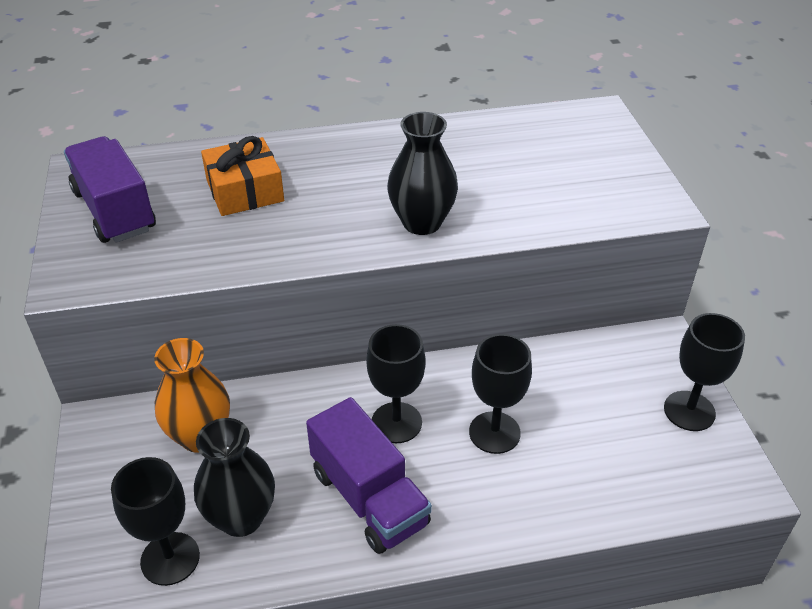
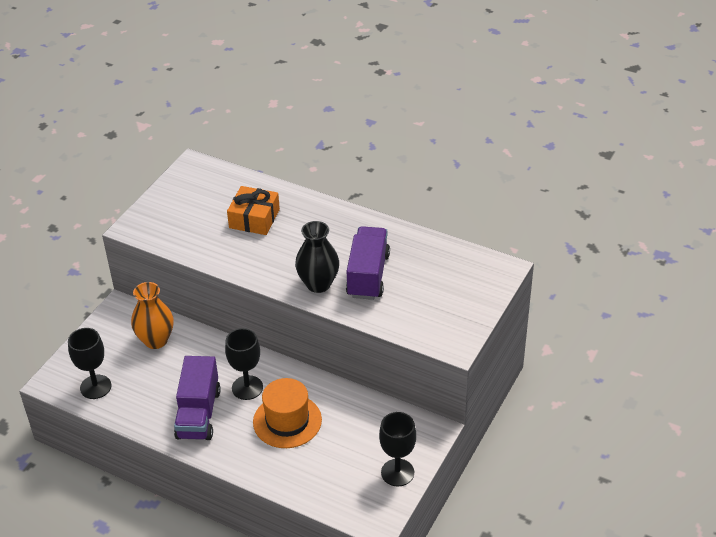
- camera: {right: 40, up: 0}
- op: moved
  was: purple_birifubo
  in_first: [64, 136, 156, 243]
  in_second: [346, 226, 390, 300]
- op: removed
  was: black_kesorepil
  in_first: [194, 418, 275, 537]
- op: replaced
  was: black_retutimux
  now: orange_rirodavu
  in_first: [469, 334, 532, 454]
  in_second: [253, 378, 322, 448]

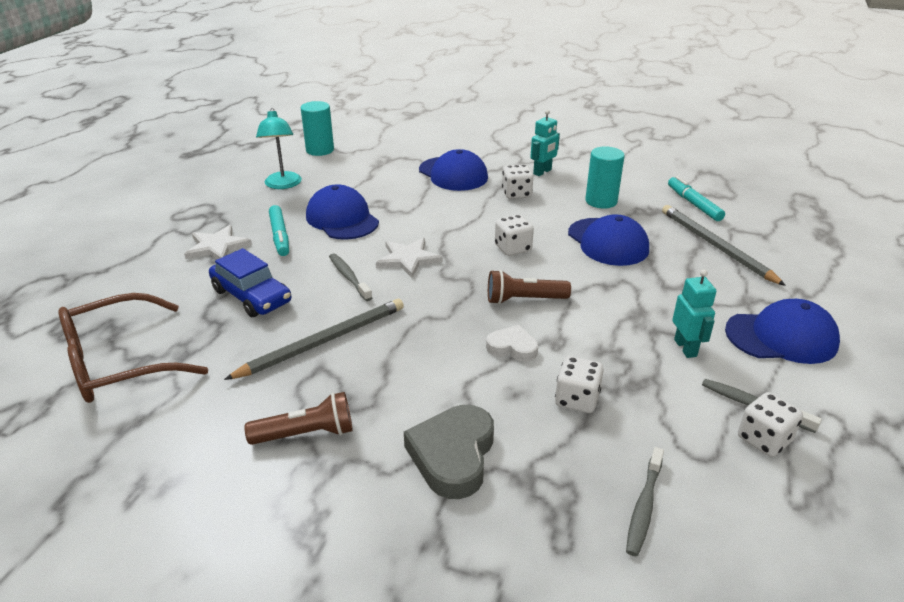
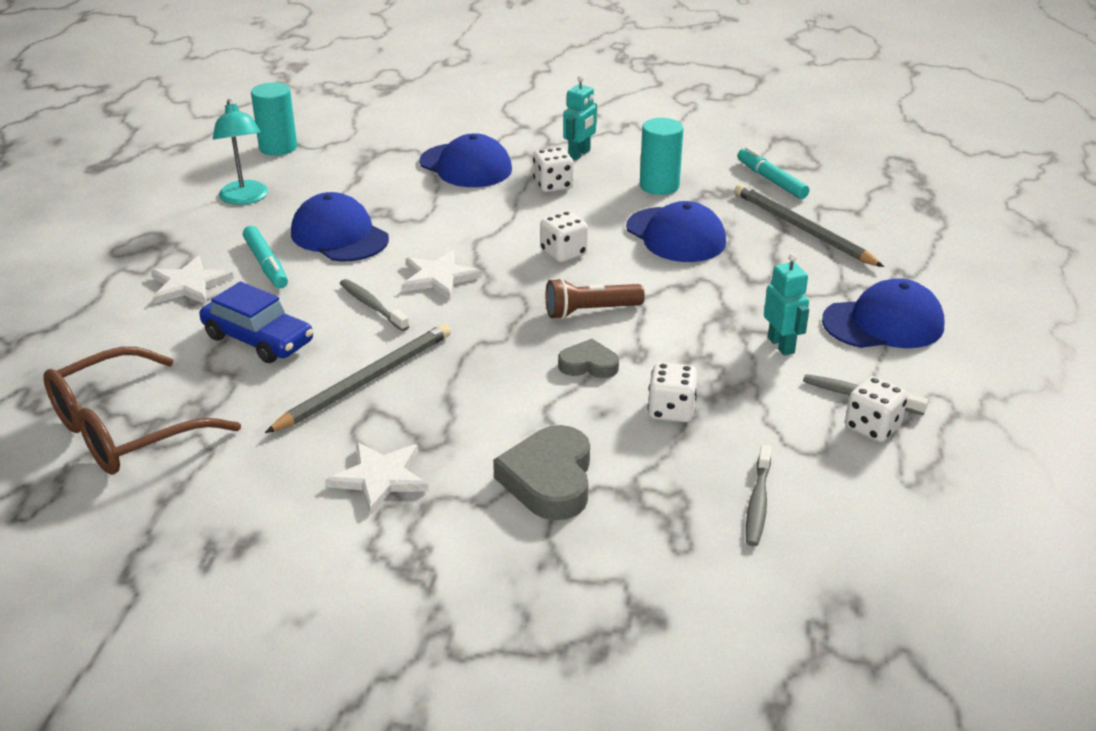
- camera: {right: -10, up: 0}
- op: replaced
  was: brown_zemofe
  now: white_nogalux
  in_first: [245, 392, 353, 445]
  in_second: [325, 442, 429, 514]
- op: recoloured
  was: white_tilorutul
  now: grey_tilorutul
  in_first: [486, 325, 538, 362]
  in_second: [558, 339, 619, 378]

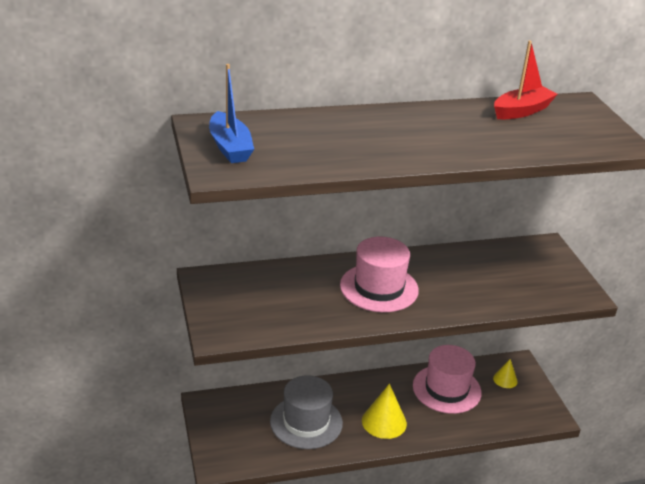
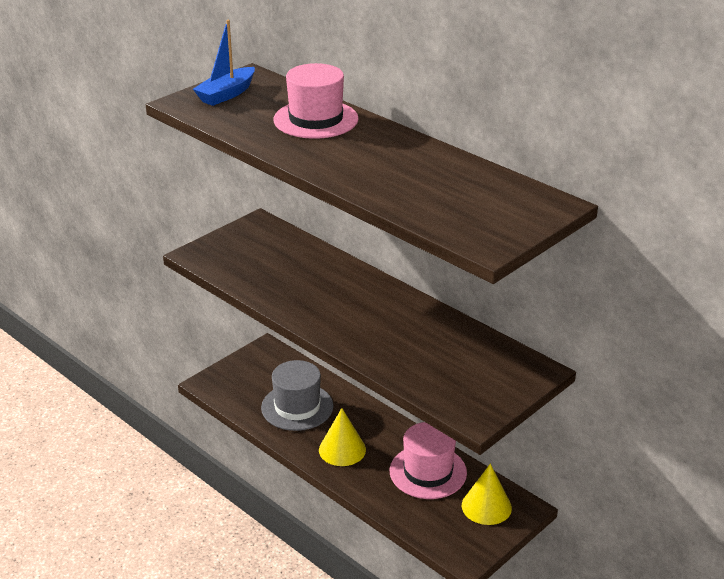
- camera: {right: 60, up: 0}
- op: moved
  was: pink_rirodavu
  in_first: [340, 237, 419, 312]
  in_second: [274, 63, 359, 139]
- op: resized
  was: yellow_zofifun
  in_first: [493, 359, 518, 388]
  in_second: [462, 464, 512, 525]
  ratio: 1.74
- op: removed
  was: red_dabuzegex
  in_first: [494, 40, 557, 119]

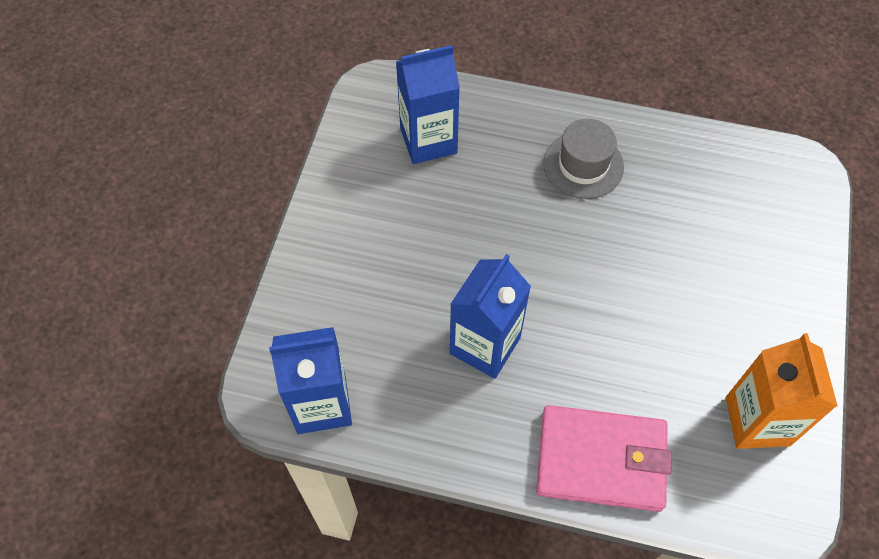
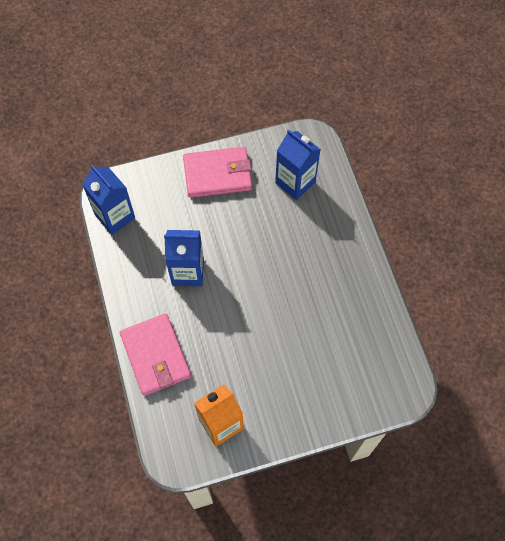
- camera: {right: 60, up: 5}
- op: removed
  was: grey_rirodavu
  in_first: [543, 119, 624, 199]
- op: added
  now: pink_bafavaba
  in_second: [183, 147, 252, 198]

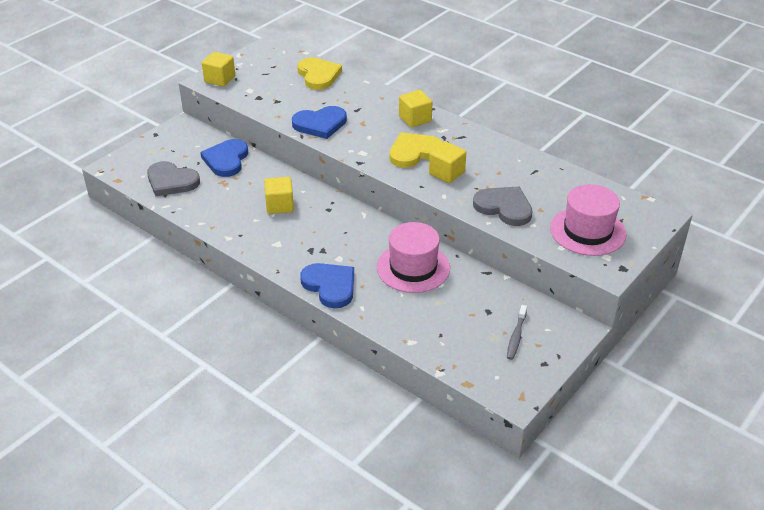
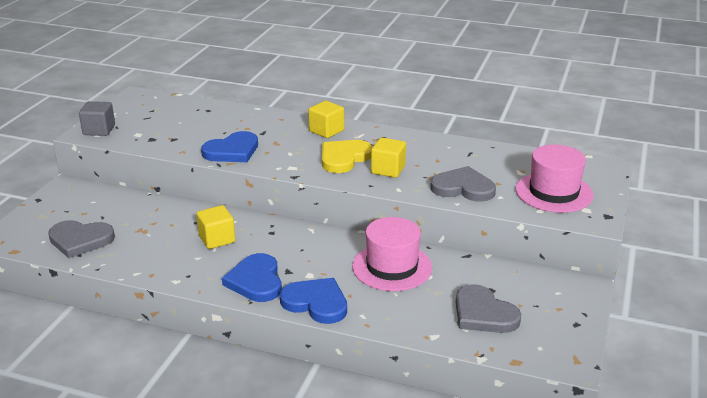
- camera: {right: -20, up: -10}
- op: moved
  was: blue_tilorutul
  in_first: [200, 139, 248, 177]
  in_second: [222, 253, 282, 302]
- op: recoloured
  was: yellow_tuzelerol
  now: grey_tuzelerol
  in_first: [202, 52, 235, 87]
  in_second: [79, 101, 115, 136]
- op: removed
  was: yellow_tilorutul
  in_first: [297, 57, 342, 90]
- op: removed
  was: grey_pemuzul
  in_first: [507, 305, 527, 360]
- op: added
  now: grey_tilorutul
  in_second: [456, 284, 521, 333]

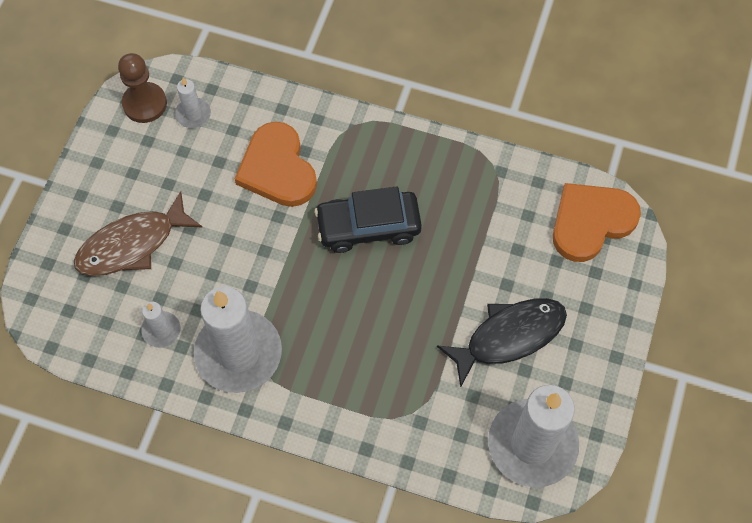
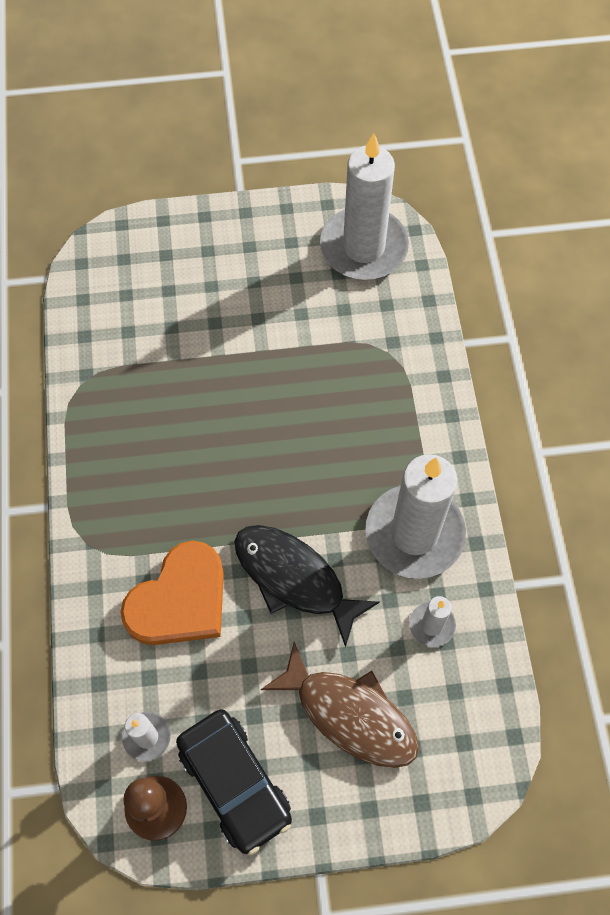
- camera: {right: -115, up: 0}
- op: moved
  was: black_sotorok
  in_first: [314, 186, 422, 253]
  in_second: [176, 709, 292, 855]
- op: moved
  was: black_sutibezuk
  in_first: [437, 298, 567, 388]
  in_second: [234, 525, 380, 648]
- op: removed
  was: orange_tilorutul
  in_first: [553, 183, 641, 262]

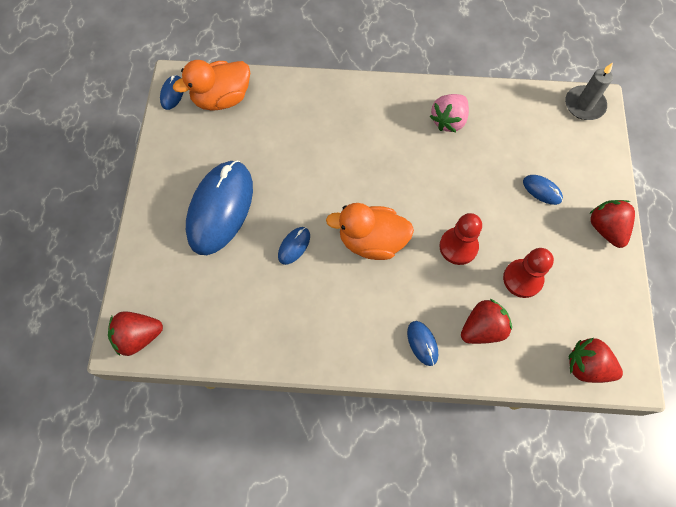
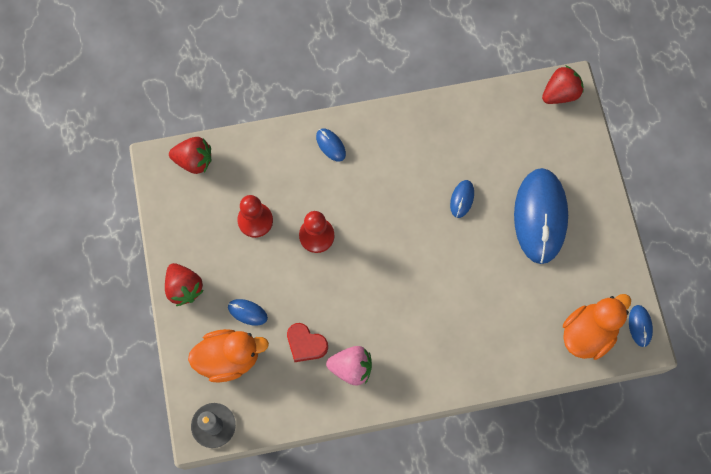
- camera: {right: 165, up: 5}
- op: moved
  was: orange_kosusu
  in_first: [326, 203, 414, 260]
  in_second: [188, 329, 269, 382]
- op: turned
  was: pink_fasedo
  in_first: [430, 94, 469, 132]
  in_second: [326, 346, 372, 385]
  clockwise: 75
- op: removed
  was: red_fasedo
  in_first: [461, 299, 512, 344]
- op: added
  now: red_tilorutul
  in_second: [287, 323, 328, 362]

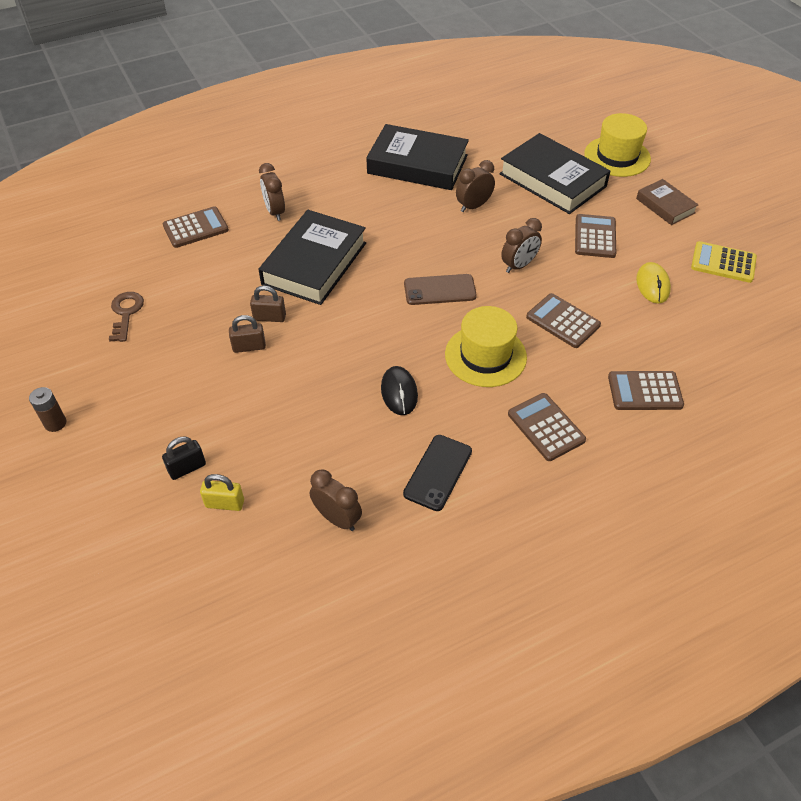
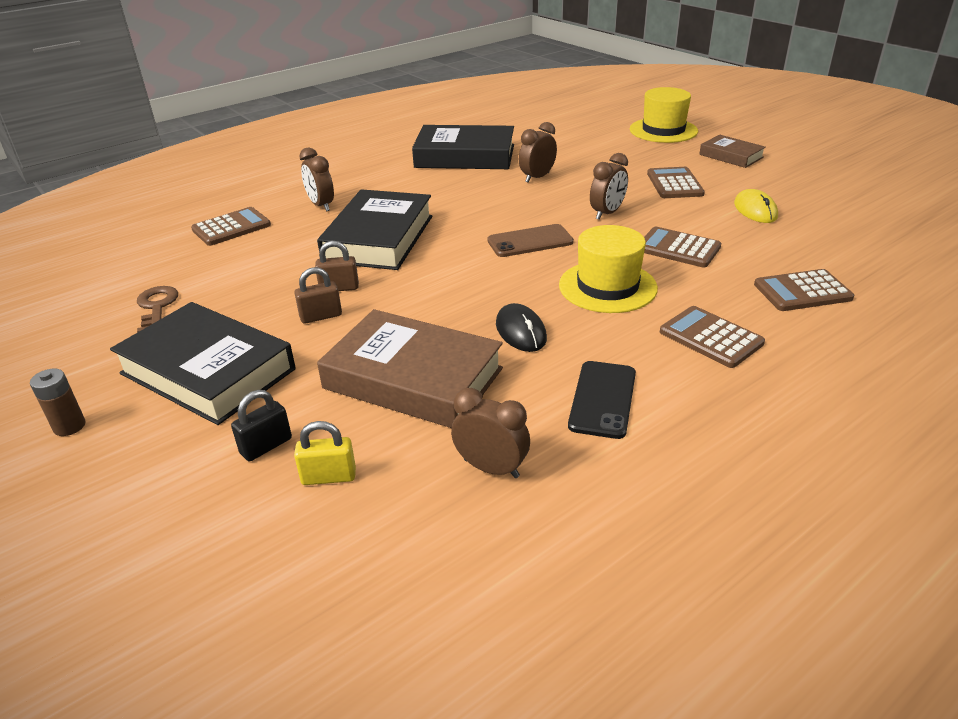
- camera: {right: -10, up: -15}
- op: moved
  was: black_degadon
  in_first: [499, 133, 610, 214]
  in_second: [110, 302, 296, 425]
- op: removed
  was: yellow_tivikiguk
  in_first: [691, 241, 757, 283]
- op: added
  now: brown_degadon
  in_second: [317, 309, 503, 428]

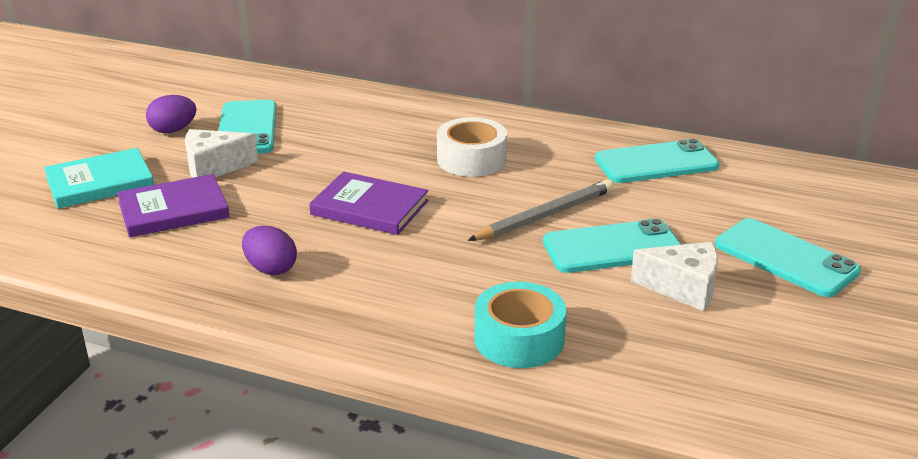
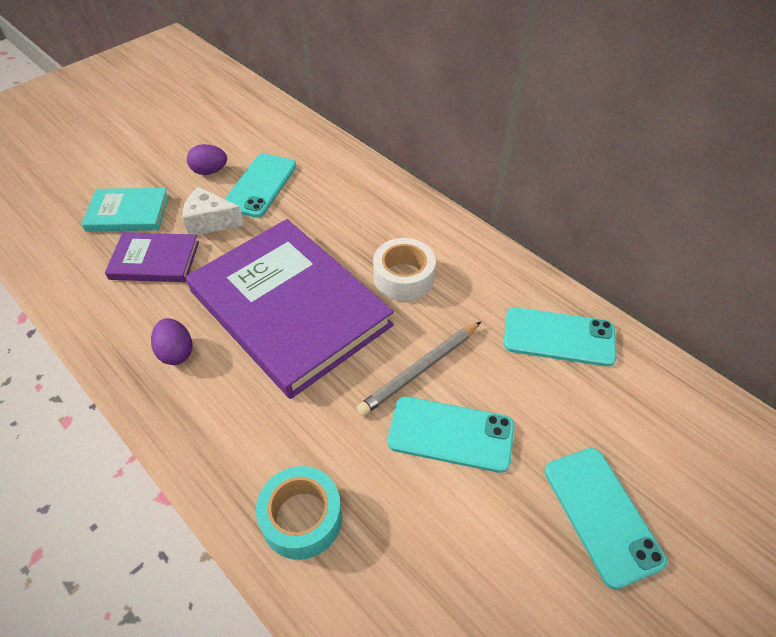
- camera: {right: 25, up: 20}
- op: resized
  was: purple_degadon
  in_first: [309, 172, 429, 235]
  in_second: [186, 219, 394, 399]
  ratio: 2.1
- op: turned
  was: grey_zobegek
  in_first: [468, 179, 614, 241]
  in_second: [356, 322, 481, 416]
  clockwise: 150
- op: removed
  was: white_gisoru
  in_first: [631, 242, 718, 311]

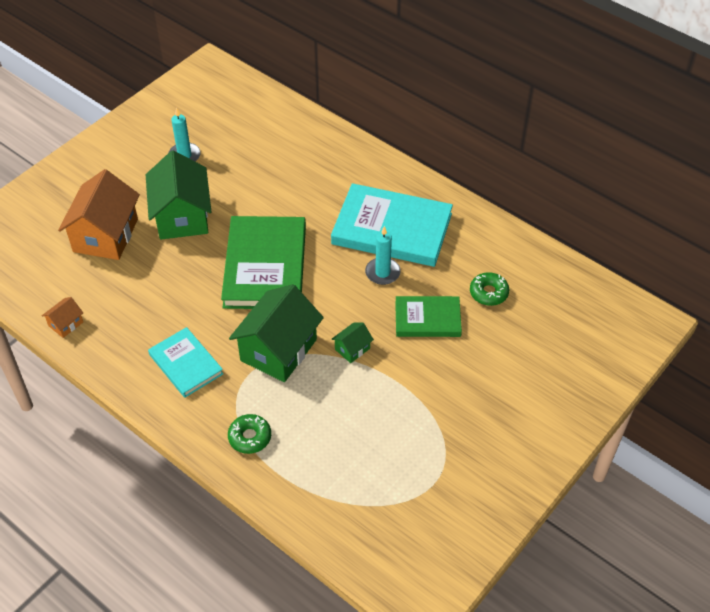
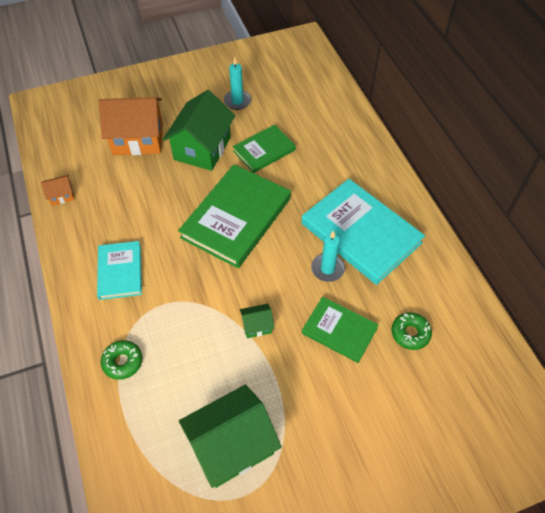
- camera: {right: 30, up: 5}
- op: turned
  was: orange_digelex
  in_first: [58, 169, 140, 260]
  in_second: [99, 97, 163, 155]
  clockwise: 45
- op: moved
  was: green_digelex
  in_first: [229, 284, 324, 382]
  in_second: [179, 384, 282, 488]
- op: added
  now: green_degadon
  in_second: [233, 125, 296, 173]

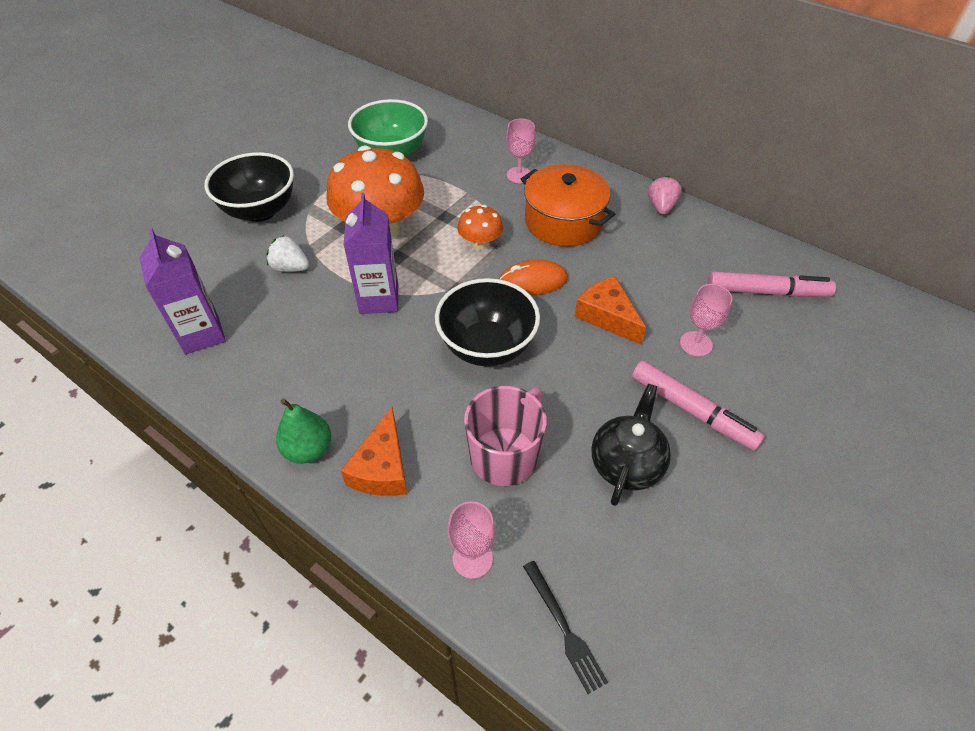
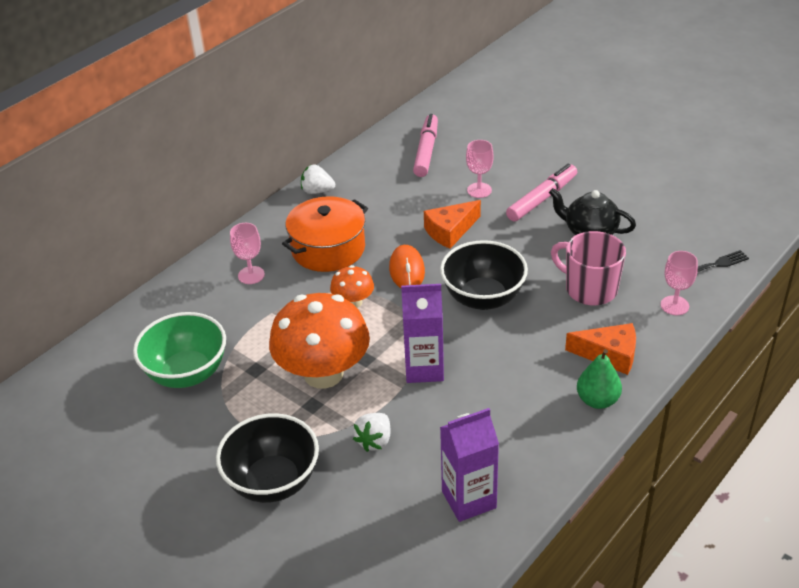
- camera: {right: -85, up: -10}
- op: recoloured
  was: pink_fasedo
  now: white_fasedo
  in_first: [648, 176, 682, 215]
  in_second: [301, 165, 335, 194]

